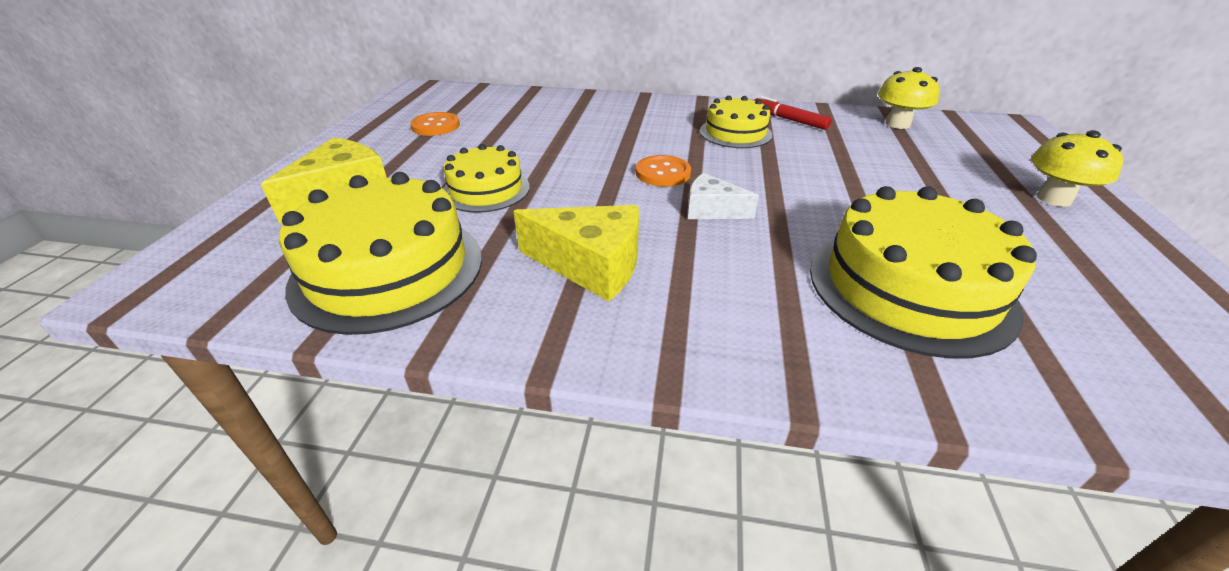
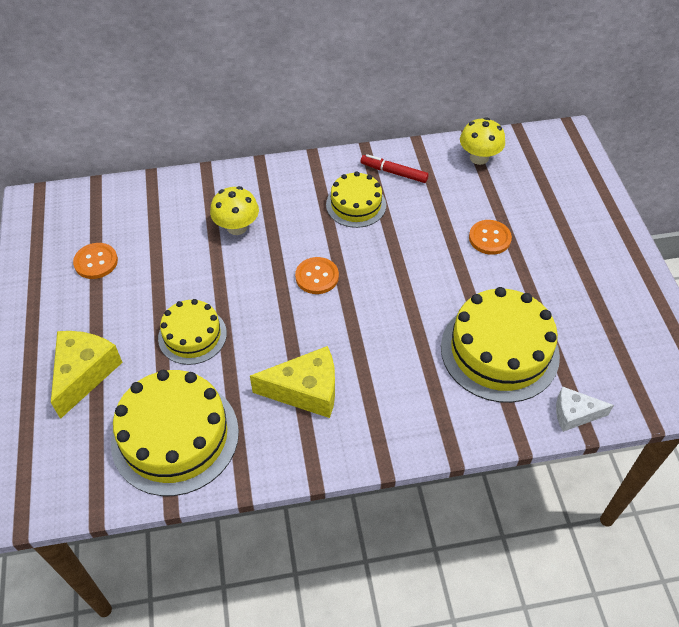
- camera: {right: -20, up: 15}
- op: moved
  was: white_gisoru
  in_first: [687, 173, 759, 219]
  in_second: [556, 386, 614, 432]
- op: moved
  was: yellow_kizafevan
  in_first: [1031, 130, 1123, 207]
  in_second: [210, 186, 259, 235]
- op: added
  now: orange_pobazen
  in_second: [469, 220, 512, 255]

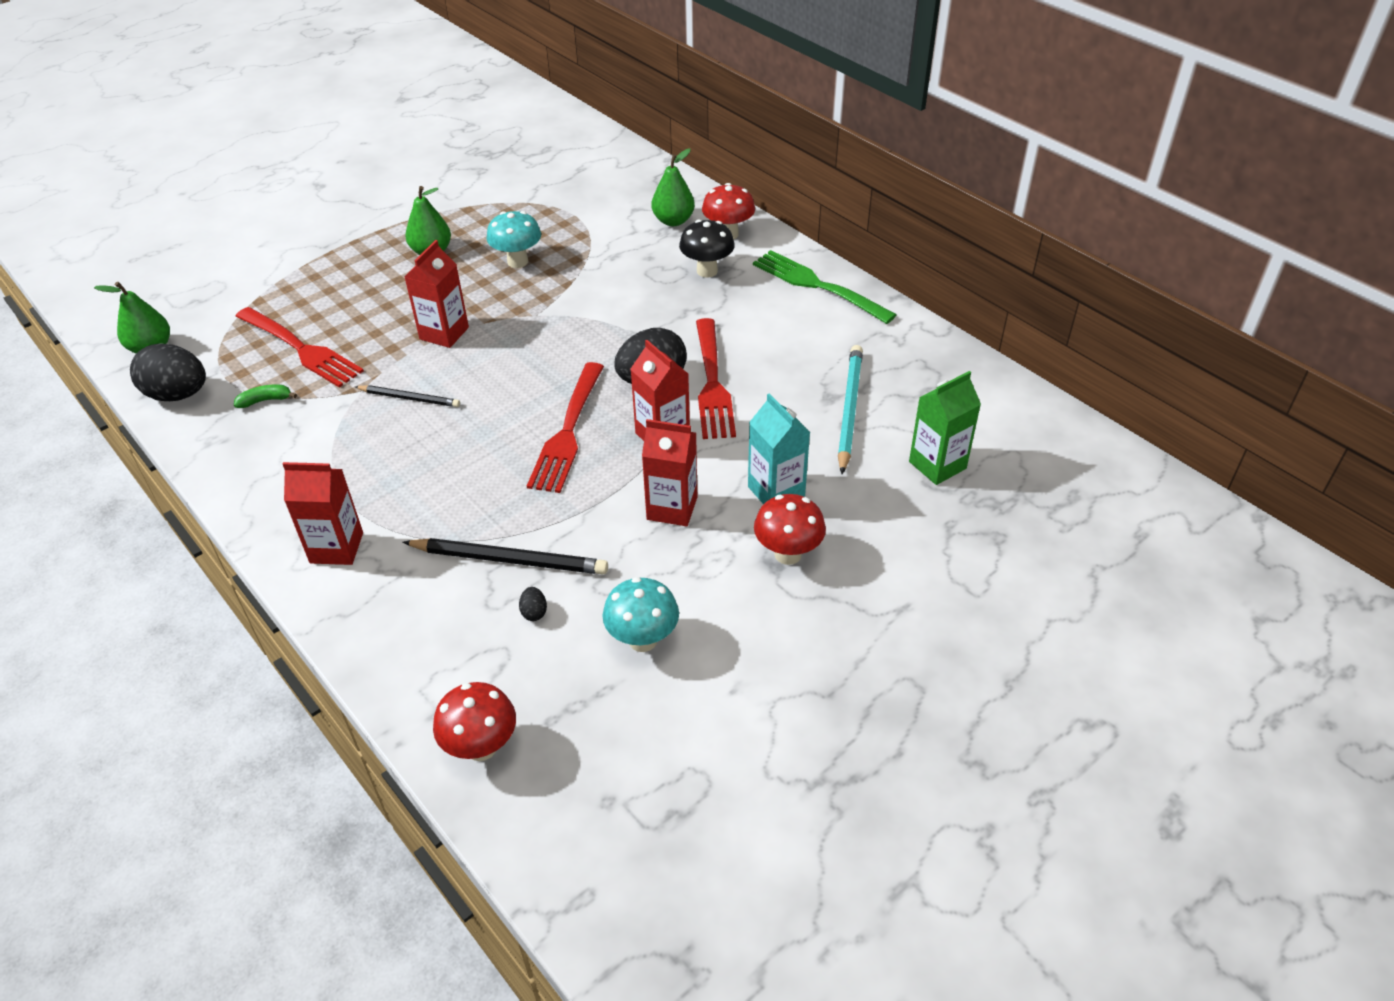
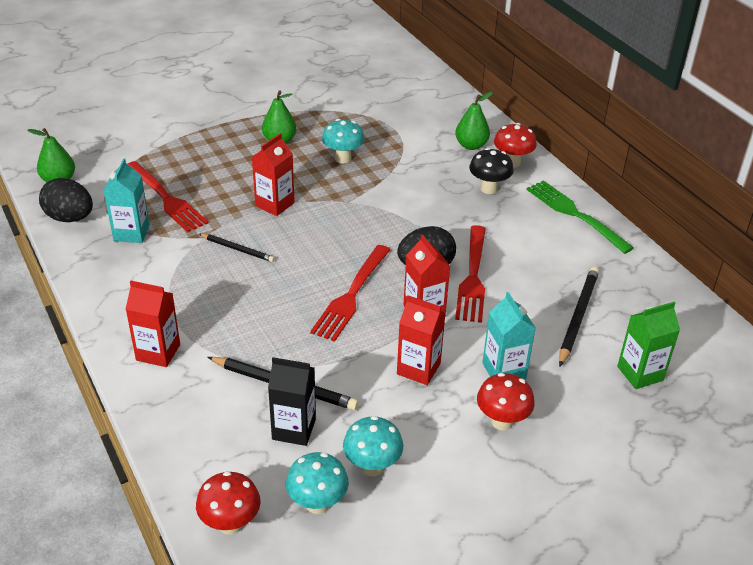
- camera: {right: 10, up: -5}
- op: replaced
  was: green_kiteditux
  now: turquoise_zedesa
  in_first: [234, 385, 297, 408]
  in_second: [104, 158, 150, 243]
- op: replaced
  was: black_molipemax
  now: black_zedesa
  in_first: [519, 587, 547, 621]
  in_second: [268, 357, 316, 446]
- op: recoloured
  was: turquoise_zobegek
  now: black_zobegek
  in_first: [838, 345, 863, 474]
  in_second: [559, 266, 599, 366]
- op: added
  now: turquoise_kizafevan
  in_second: [286, 452, 349, 514]

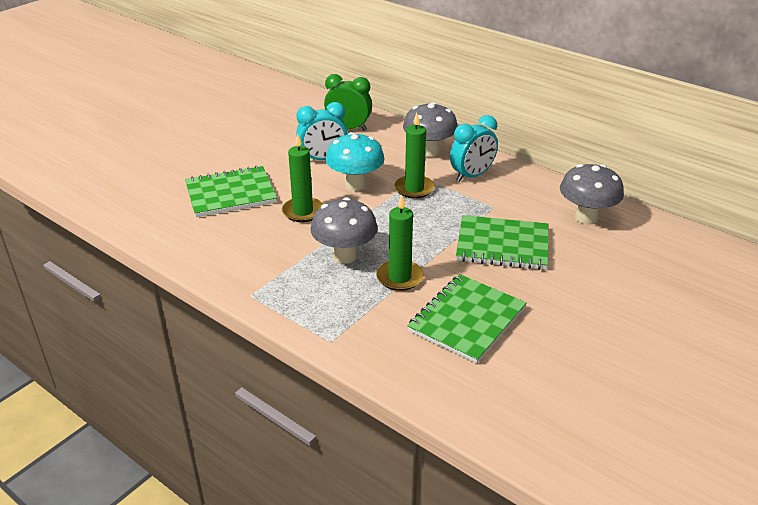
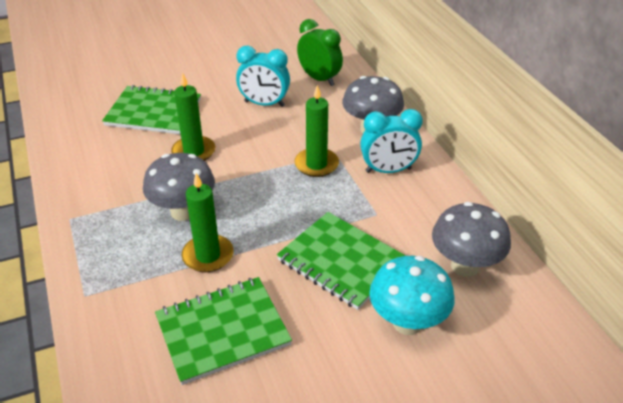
- camera: {right: 30, up: 5}
- op: moved
  was: turquoise_kizafevan
  in_first: [326, 132, 385, 191]
  in_second: [369, 256, 455, 335]

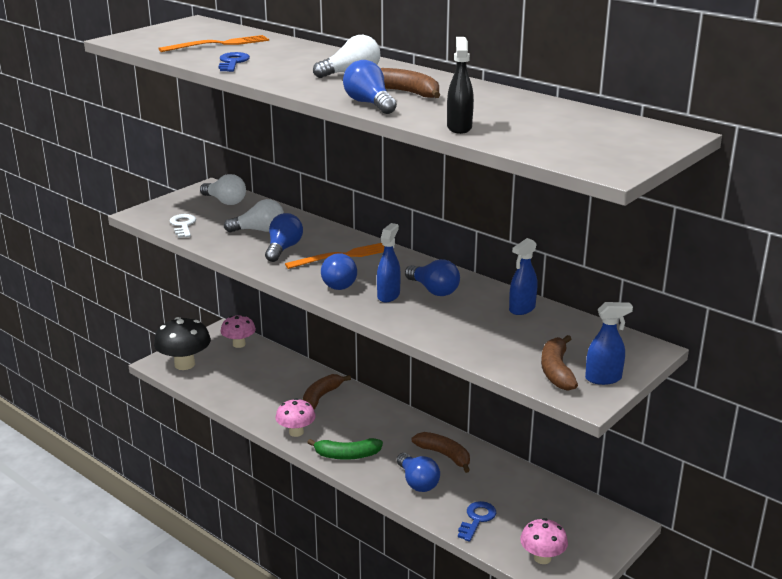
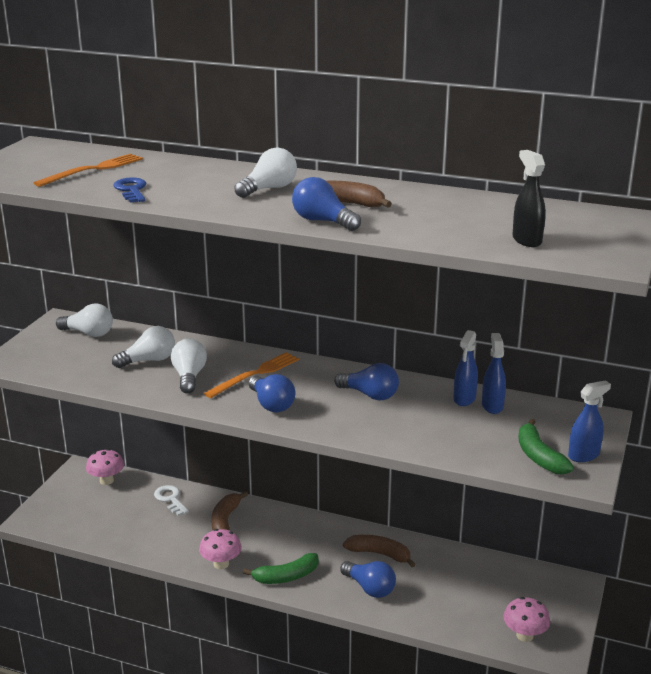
- camera: {right: -20, up: 0}
- op: removed
  was: black_kizafevan
  in_first: [154, 317, 211, 370]
- op: moved
  was: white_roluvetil
  in_first: [170, 214, 196, 238]
  in_second: [154, 485, 189, 516]
- op: recoloured
  was: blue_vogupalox
  now: white_vogupalox
  in_first: [265, 213, 303, 262]
  in_second: [171, 339, 207, 394]
- op: moved
  was: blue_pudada
  in_first: [377, 223, 401, 302]
  in_second: [482, 333, 506, 414]
- op: moved
  was: black_pudada
  in_first: [447, 37, 474, 134]
  in_second: [513, 150, 546, 247]
- op: removed
  was: blue_roluvetil
  in_first: [458, 501, 496, 542]
- op: recoloured
  was: brown_kiteditux
  now: green_kiteditux
  in_first: [541, 335, 578, 391]
  in_second: [518, 419, 574, 475]

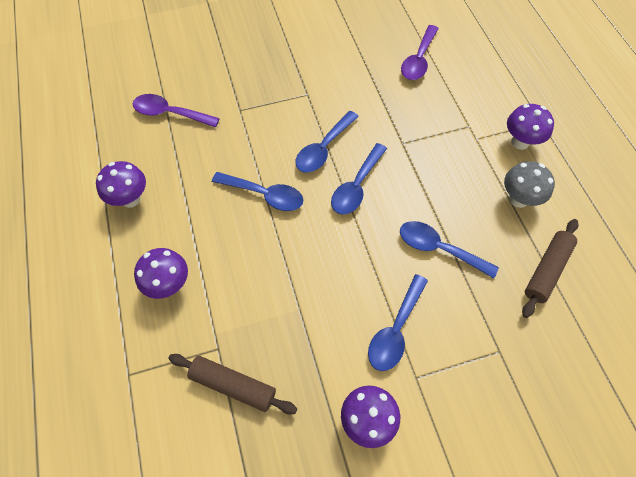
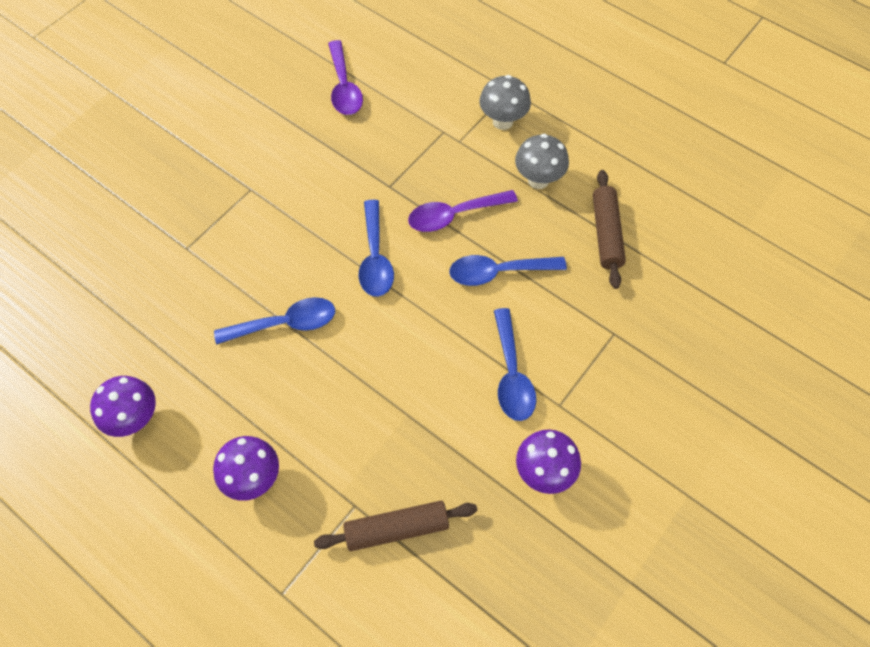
- camera: {right: -35, up: 0}
- op: moved
  was: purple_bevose
  in_first: [133, 94, 220, 127]
  in_second: [408, 190, 518, 232]
- op: removed
  was: blue_bevose
  in_first: [295, 111, 359, 173]
- op: recoloured
  was: purple_kizafevan
  now: grey_kizafevan
  in_first: [507, 104, 554, 150]
  in_second: [479, 75, 531, 130]

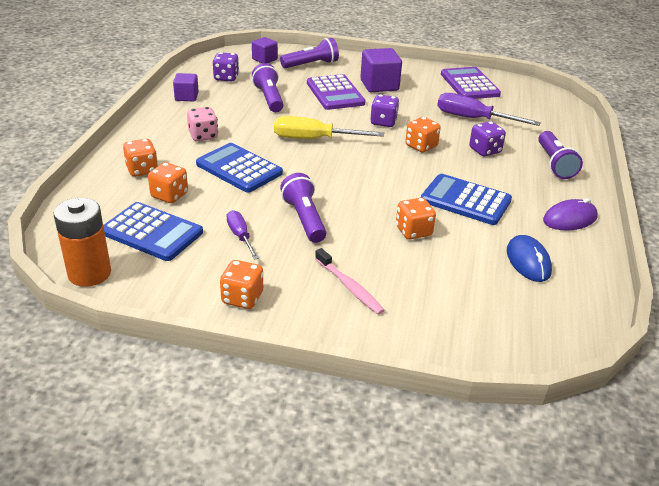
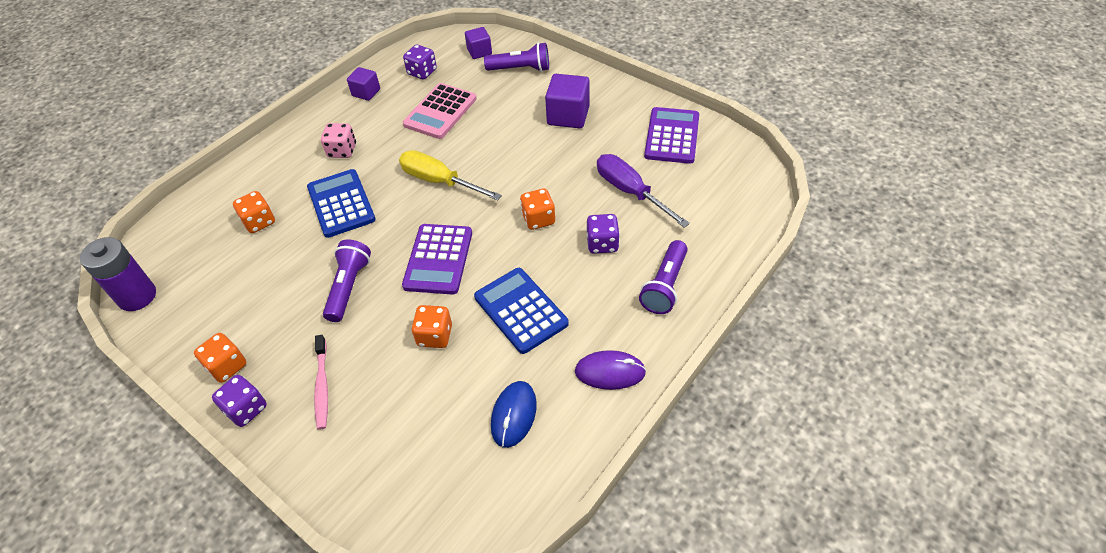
- camera: {right: 30, up: 15}
- op: recoloured
  was: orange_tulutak
  now: purple_tulutak
  in_first: [54, 198, 111, 287]
  in_second: [80, 237, 156, 311]
- op: removed
  was: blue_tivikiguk
  in_first: [103, 202, 203, 261]
- op: removed
  was: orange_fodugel
  in_first: [123, 139, 158, 177]
- op: removed
  was: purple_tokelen
  in_first: [226, 210, 259, 260]
- op: replaced
  was: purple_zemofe
  now: pink_tivikiguk
  in_first: [252, 63, 284, 112]
  in_second: [403, 83, 477, 139]
- op: moved
  was: purple_tivikiguk
  in_first: [307, 74, 366, 110]
  in_second: [402, 224, 472, 295]
- op: moved
  was: purple_fodugel
  in_first: [370, 94, 399, 127]
  in_second: [212, 375, 267, 427]

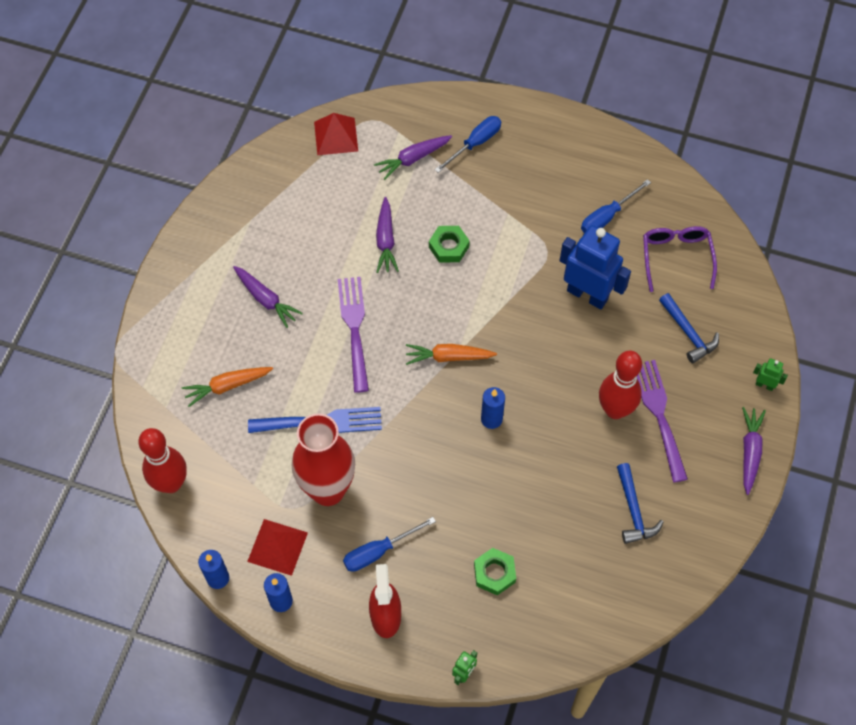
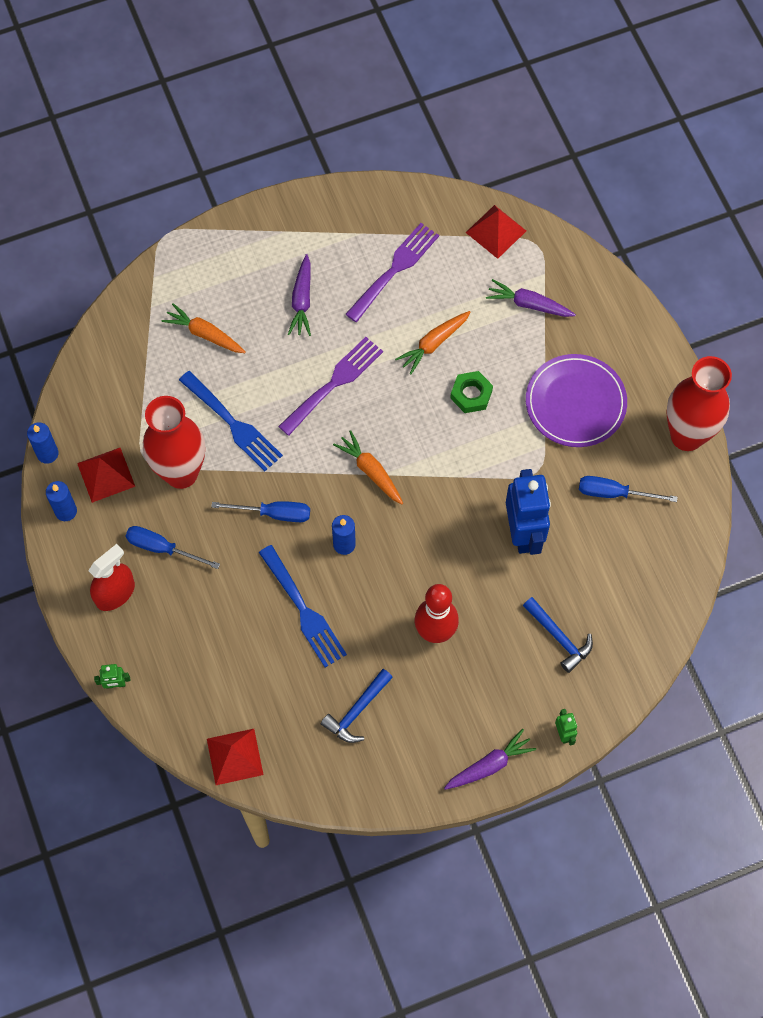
- camera: {right: 50, up: 5}
- op: removed
  was: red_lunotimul
  in_first: [138, 428, 187, 493]
- op: recoloured
  was: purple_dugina
  now: orange_dugina
  in_first: [376, 197, 399, 273]
  in_second: [395, 311, 471, 374]
- op: moved
  was: blue_tokelen
  in_first: [435, 116, 501, 173]
  in_second: [211, 501, 310, 522]
- op: removed
  was: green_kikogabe
  in_first: [474, 548, 516, 595]
- op: moved
  was: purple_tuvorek
  in_first: [637, 360, 688, 482]
  in_second: [345, 223, 439, 322]
- op: removed
  was: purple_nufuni
  in_first: [643, 226, 717, 292]
- op: turned
  was: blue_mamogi
  in_first: [659, 293, 719, 363]
  in_second: [523, 597, 593, 673]
  clockwise: -60
- op: added
  now: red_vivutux
  in_second: [207, 729, 264, 785]
- op: added
  now: blue_tuvorek
  in_second: [259, 545, 347, 668]
- op: added
  now: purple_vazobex
  in_second: [526, 354, 627, 447]
- op: added
  now: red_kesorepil
  in_second: [666, 356, 732, 451]

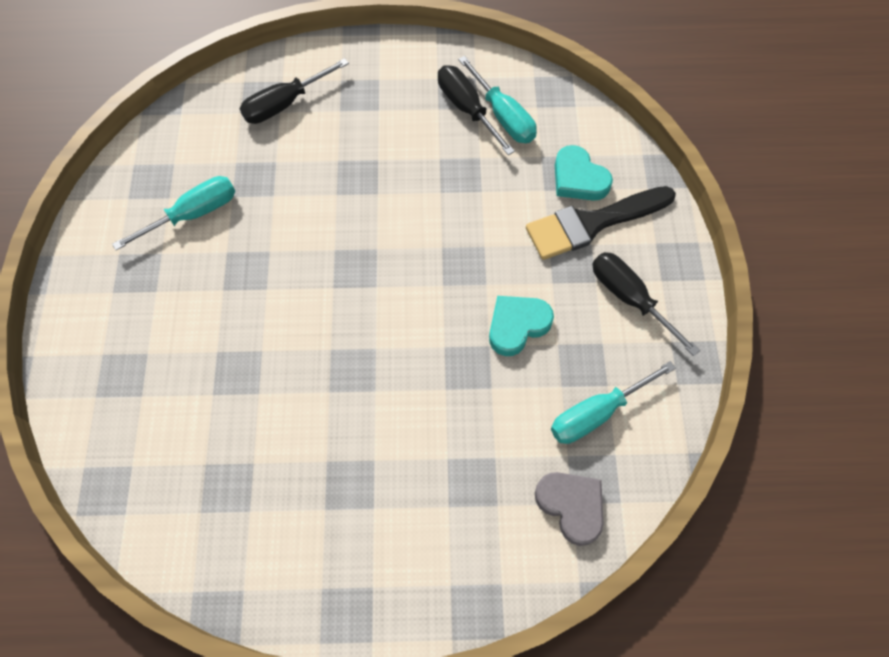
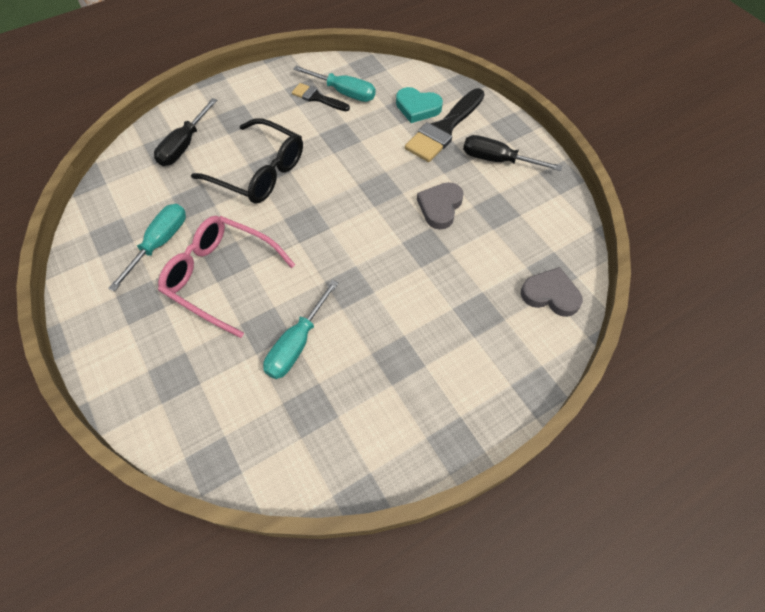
- camera: {right: -30, up: -5}
- op: replaced
  was: black_tokelen
  now: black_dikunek
  in_first: [438, 65, 515, 155]
  in_second: [292, 83, 350, 111]
- op: recoloured
  was: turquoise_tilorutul
  now: grey_tilorutul
  in_first: [489, 296, 554, 356]
  in_second: [417, 182, 464, 230]
- op: moved
  was: turquoise_tokelen
  in_first: [551, 361, 676, 444]
  in_second: [263, 280, 338, 379]
- op: added
  now: pink_nufuni
  in_second: [158, 216, 295, 338]
- op: added
  now: black_nufuni
  in_second: [191, 118, 303, 204]

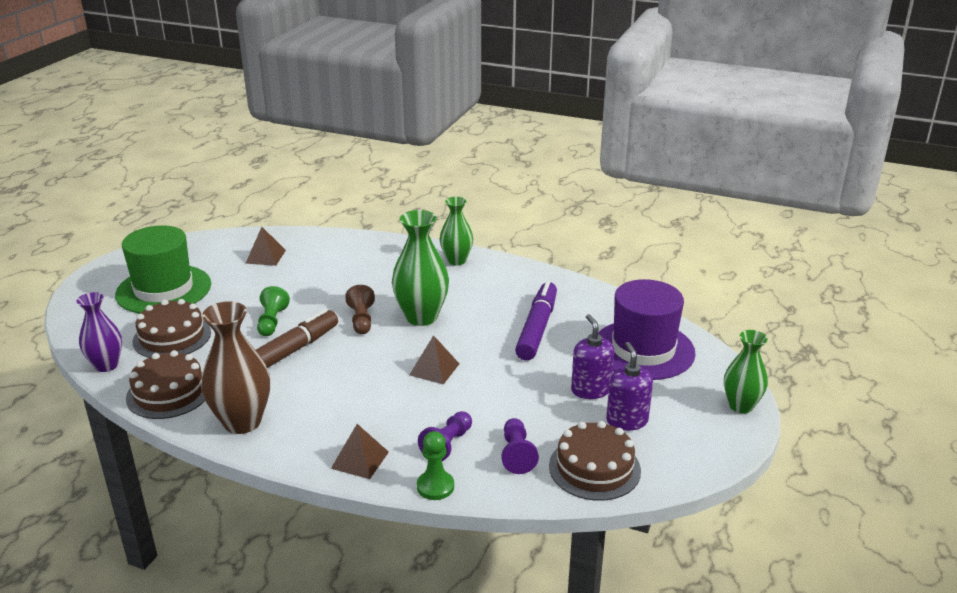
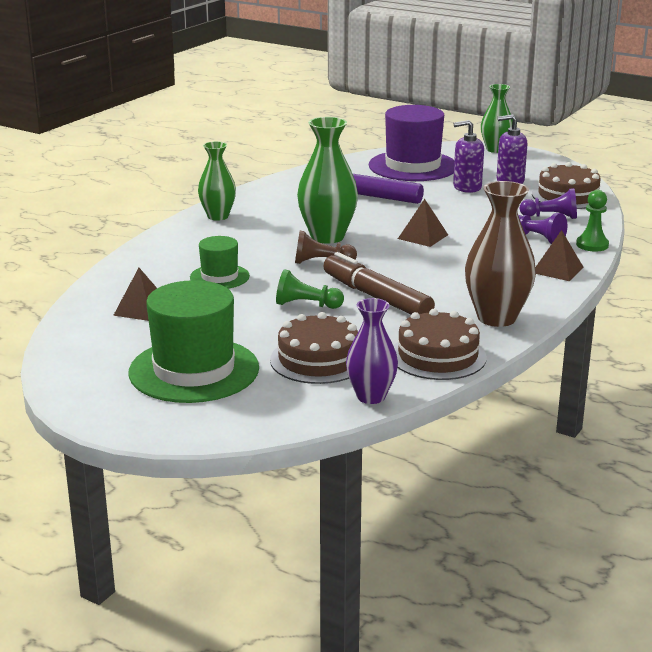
- camera: {right: -80, up: -5}
- op: added
  now: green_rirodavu
  in_second: [190, 236, 250, 289]

